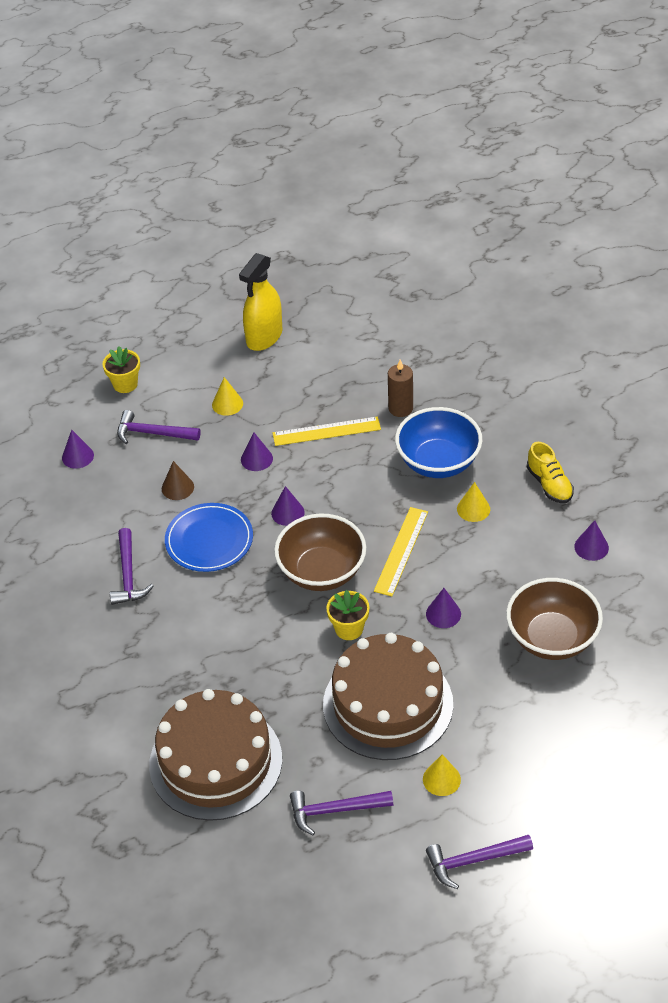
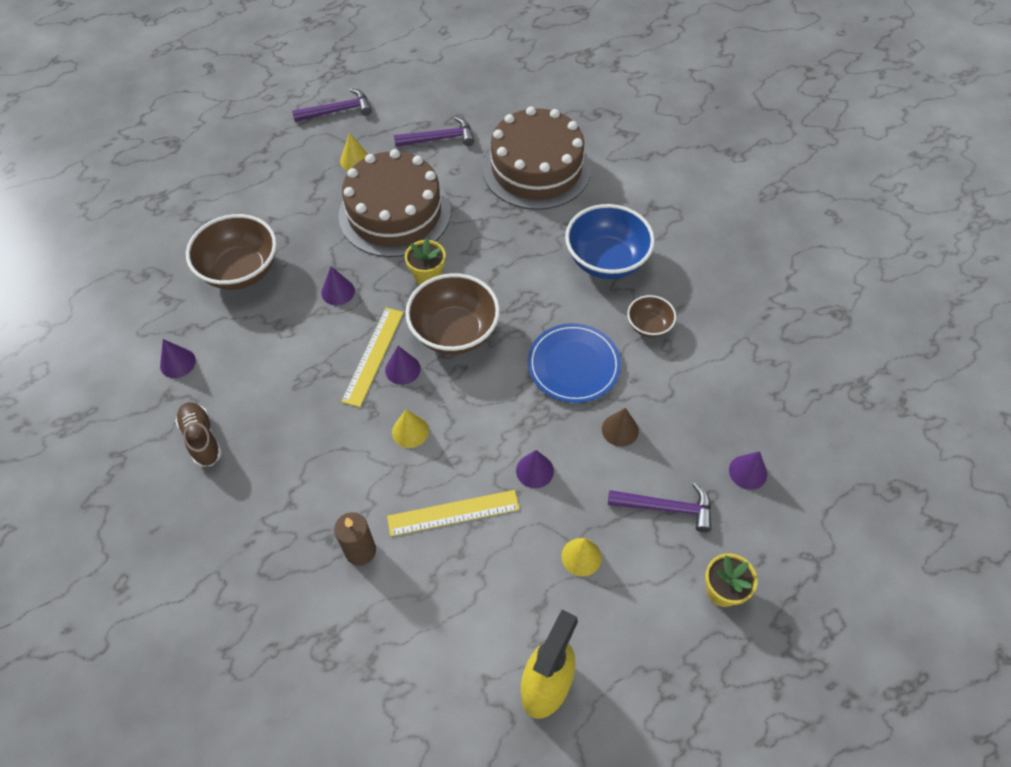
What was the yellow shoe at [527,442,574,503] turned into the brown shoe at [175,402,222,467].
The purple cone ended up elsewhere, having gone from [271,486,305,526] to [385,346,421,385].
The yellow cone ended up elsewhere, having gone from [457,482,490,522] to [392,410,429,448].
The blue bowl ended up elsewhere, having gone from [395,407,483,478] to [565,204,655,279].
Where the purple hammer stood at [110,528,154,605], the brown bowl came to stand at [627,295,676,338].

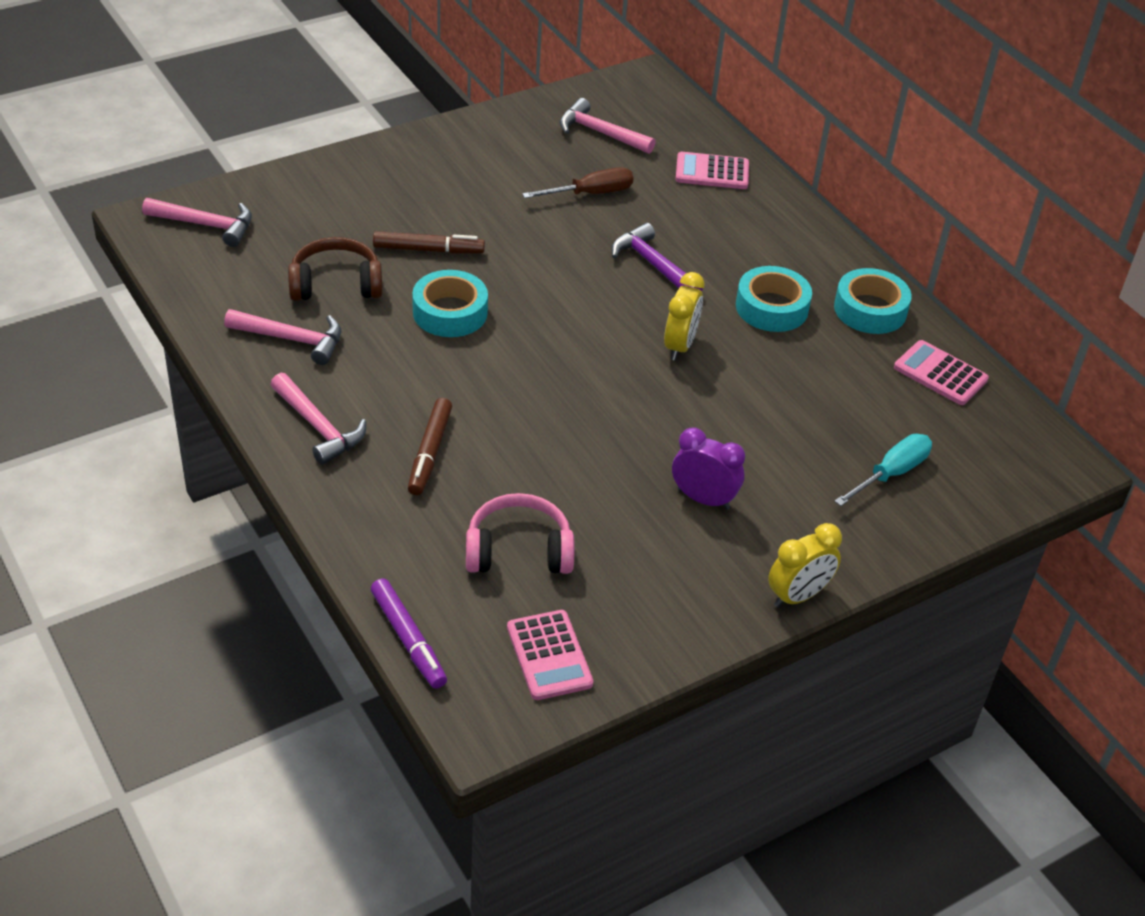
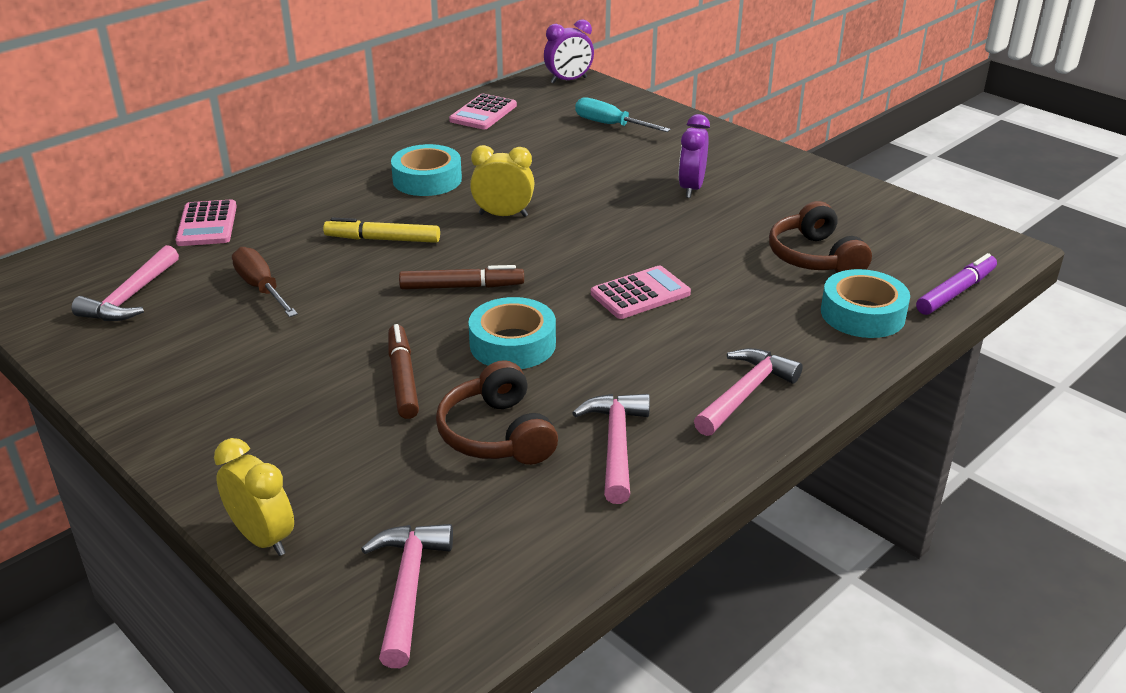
The yellow clock ended up elsewhere, having gone from [768,523,842,608] to [214,438,294,556].
Where the purple hammer stood at [611,223,703,291], the yellow marker came to stand at [323,217,440,243].
The brown marker ended up elsewhere, having gone from [408,398,452,495] to [399,265,524,289].
The second view gained the purple clock at [544,19,594,84].
The pink calculator ended up elsewhere, having gone from [507,610,593,700] to [591,266,691,319].
What was the pink headphones at [466,493,575,574] turned into the brown headphones at [769,201,872,273].
The turquoise tape ended up elsewhere, having gone from [834,268,912,334] to [821,269,910,338].

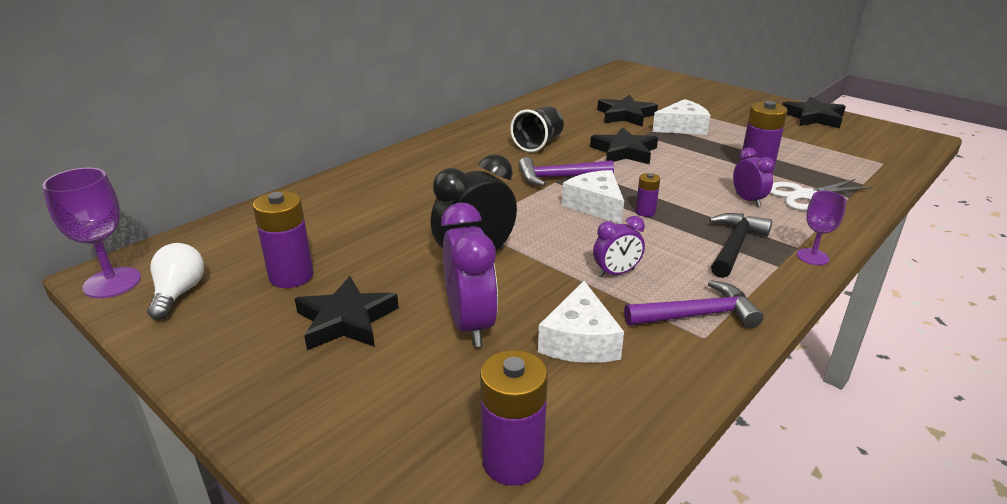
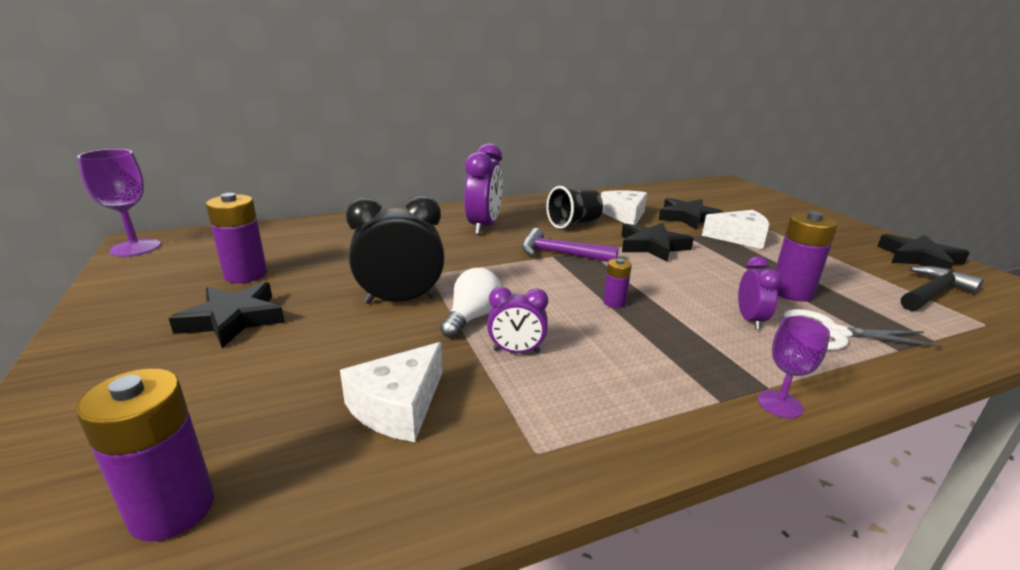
The white light bulb ended up elsewhere, having gone from [147,243,204,320] to [440,268,501,338].
The purple clock ended up elsewhere, having gone from [441,203,498,347] to [464,143,502,235].
The white cheese ended up elsewhere, having gone from [562,170,624,224] to [601,190,647,225].
The black hammer ended up elsewhere, having gone from [709,213,772,278] to [901,266,984,311].
The second view lost the purple hammer at [624,280,764,328].

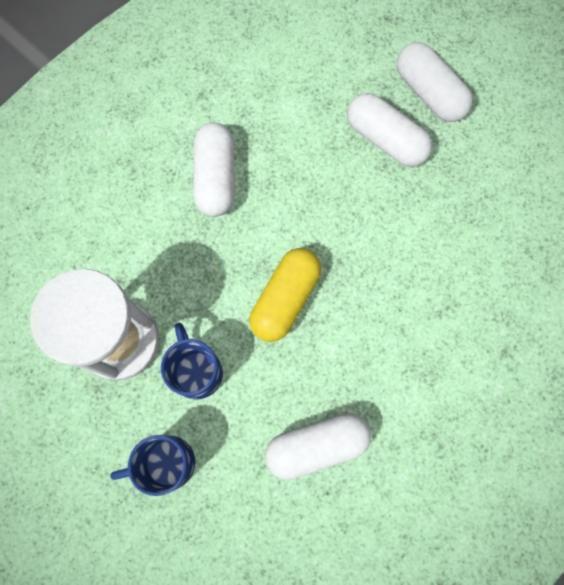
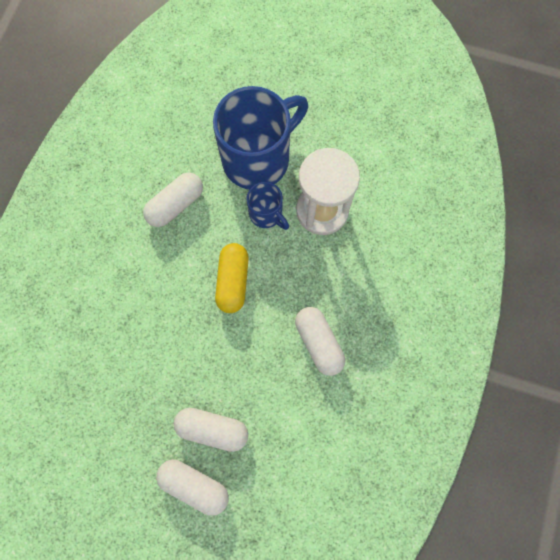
The size of the blue mug at [110,435,195,496] changed by a factor of 2.04.

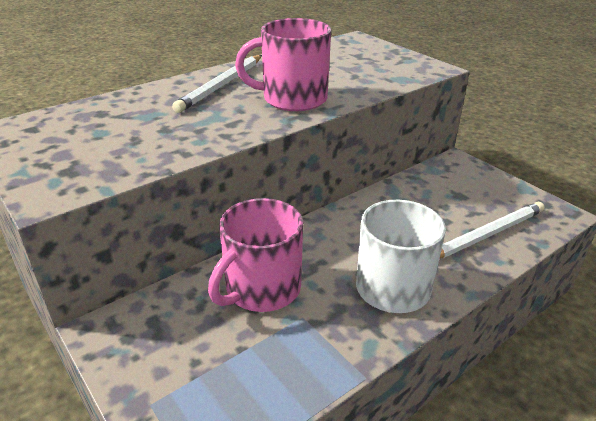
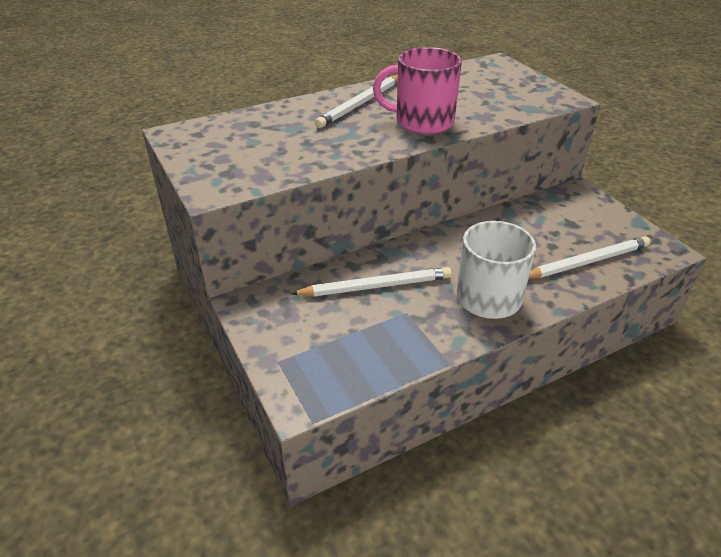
Where the pink mug stood at [208,198,303,312], the white pencil came to stand at [291,267,451,296].

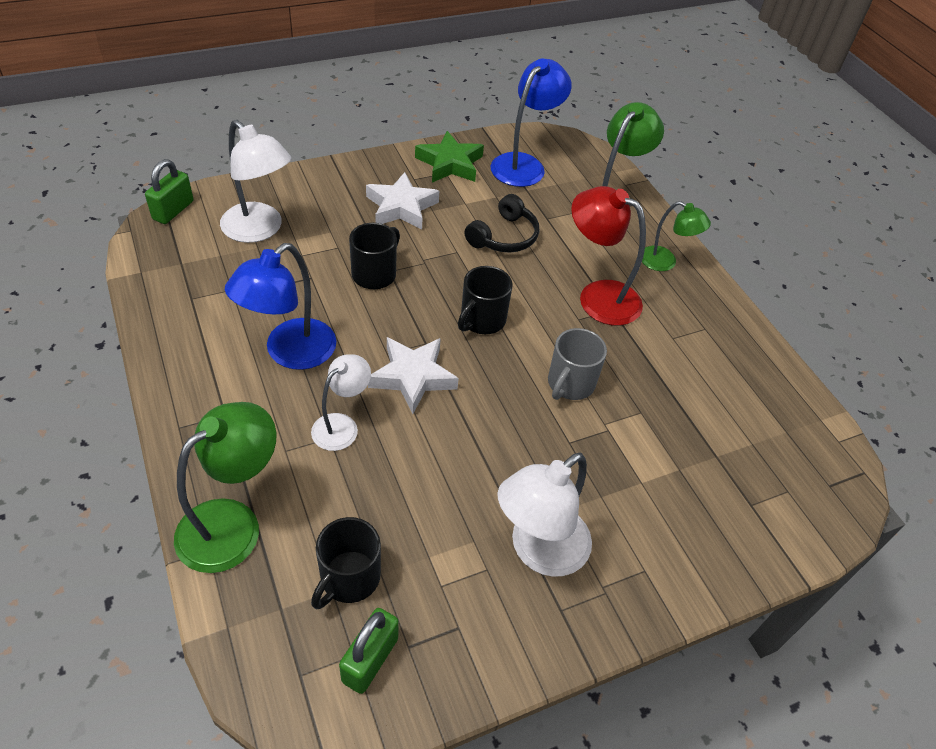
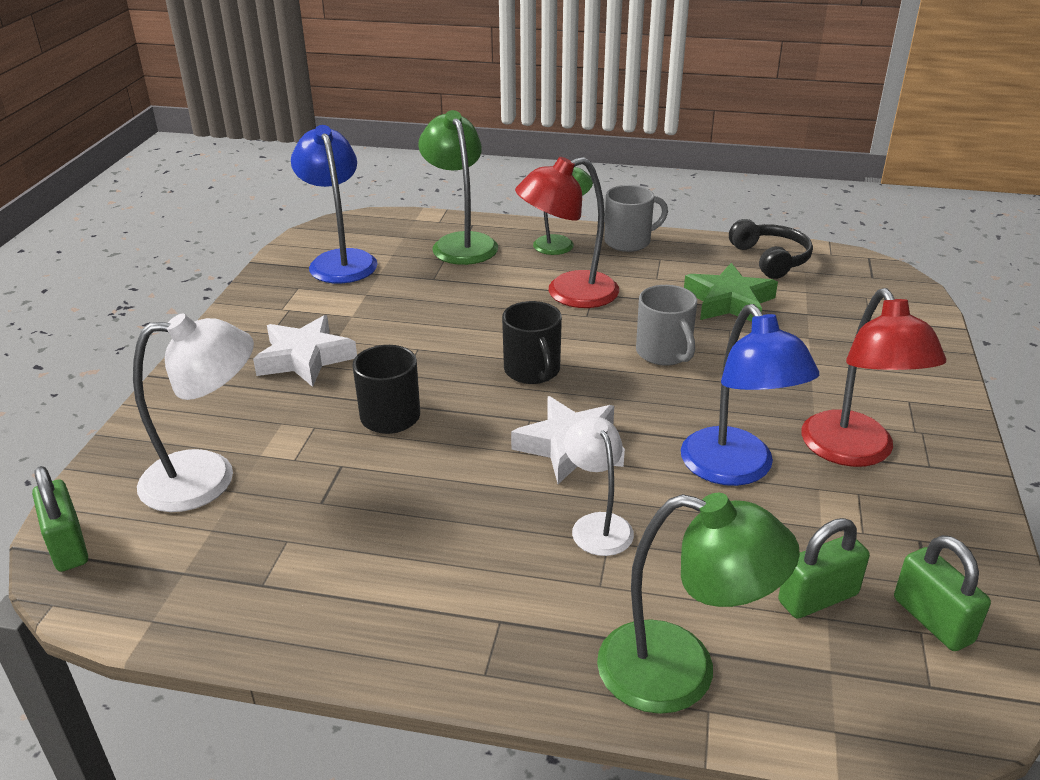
The green lamp at [174,402,276,573] ended up facing another way, 120 degrees clockwise from before.
The second view gained the grey mug at [604,185,668,252].
The blue lamp ended up elsewhere, having gone from [225,243,336,370] to [681,304,819,486].
The green star ended up elsewhere, having gone from [415,131,484,183] to [684,263,778,322].
The black headphones ended up elsewhere, having gone from [464,194,539,253] to [729,219,813,279].
Where the black mug stood at [311,517,381,609], the green padlock came to stand at [778,518,870,619].
What was the white lamp at [497,453,592,577] turned into the red lamp at [801,288,946,467].

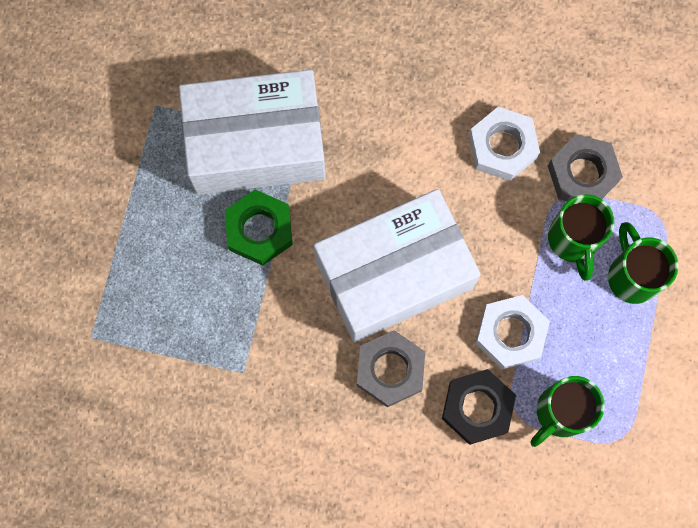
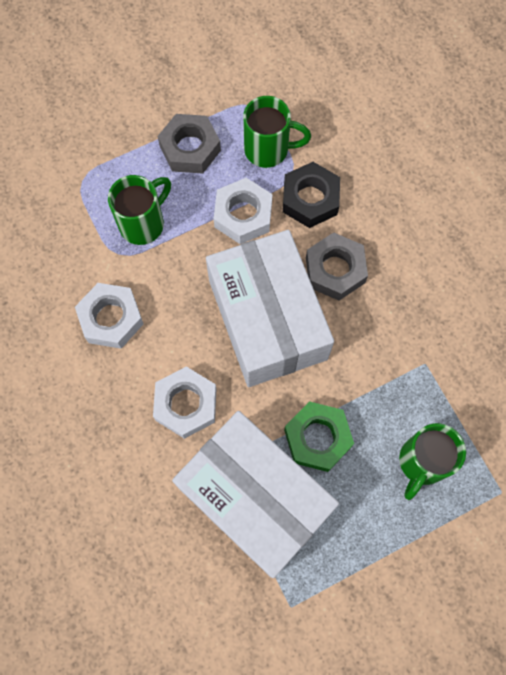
The second view gained the white nut at [153,367,216,439].
The grey nut ended up elsewhere, having gone from [548,135,623,201] to [158,114,221,174].
The white box at [314,189,481,342] ended up facing another way, 45 degrees clockwise from before.
The green mug ended up elsewhere, having gone from [608,222,679,304] to [399,423,466,500].

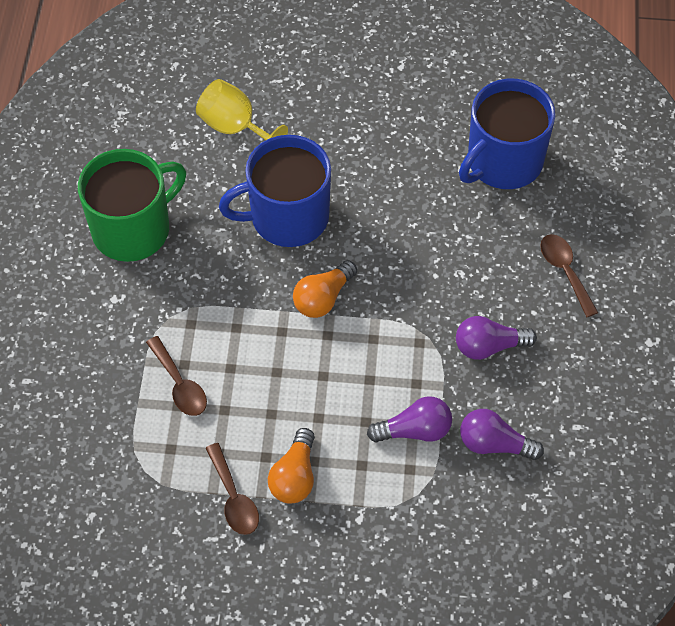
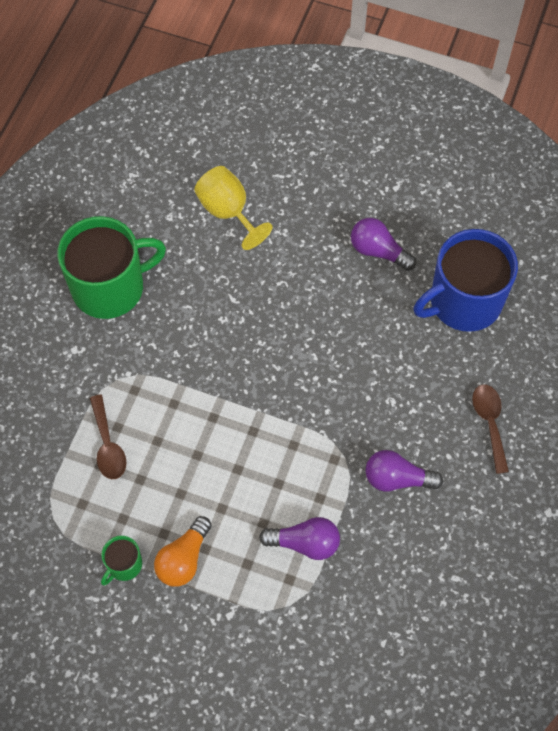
Where the brown spoon stood at [206,443,259,535], the green mug came to stand at [101,536,142,586].
The purple light bulb ended up elsewhere, having gone from [460,409,544,460] to [351,218,416,271].
The second view lost the blue mug at [219,135,331,247].
The second view lost the orange light bulb at [293,260,357,318].

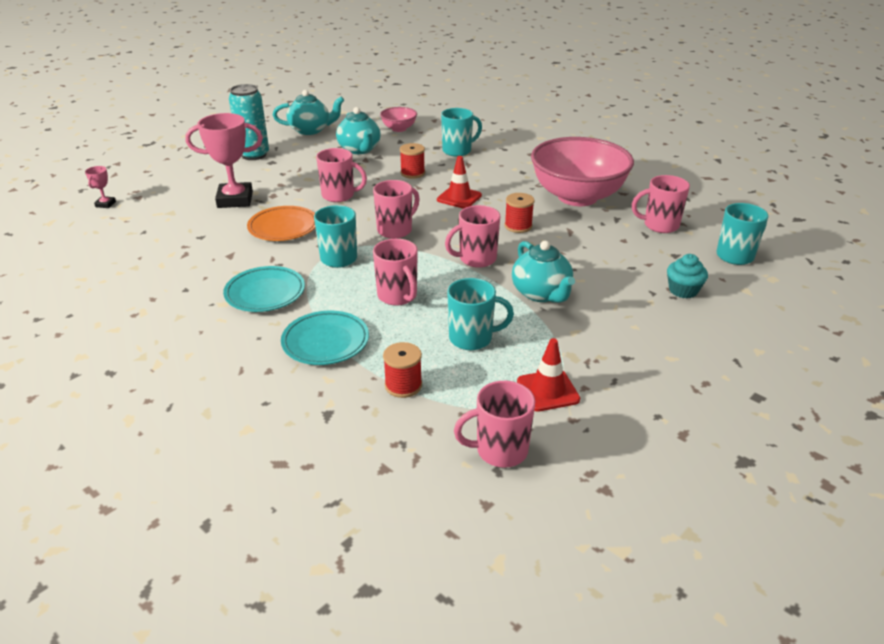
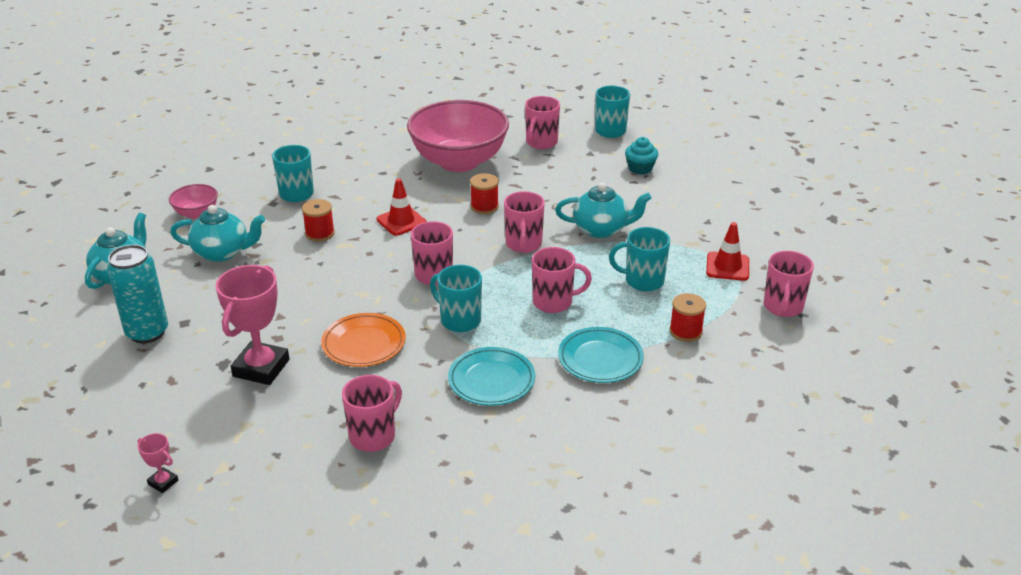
The pink mug ended up elsewhere, having gone from [316,148,367,202] to [342,375,402,452].
The turquoise mug at [447,278,514,350] ended up facing another way, 105 degrees counterclockwise from before.

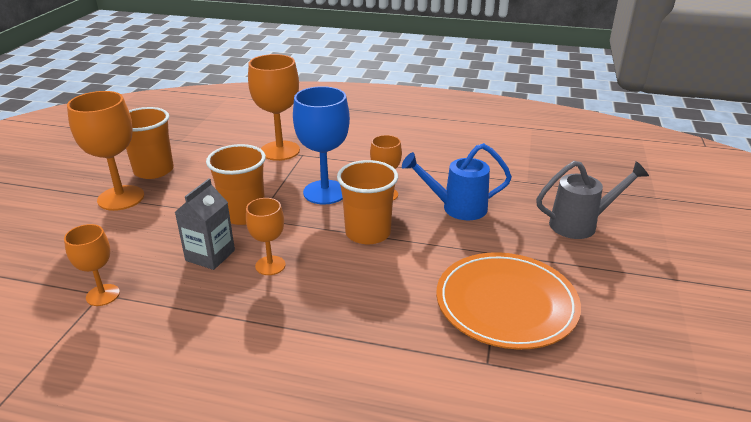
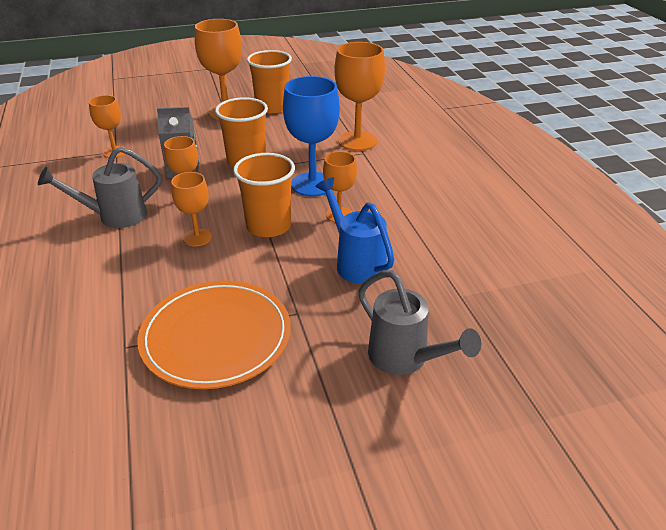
The second view gained the grey watering can at [38,146,162,228].
The second view gained the orange goblet at [171,172,212,246].

